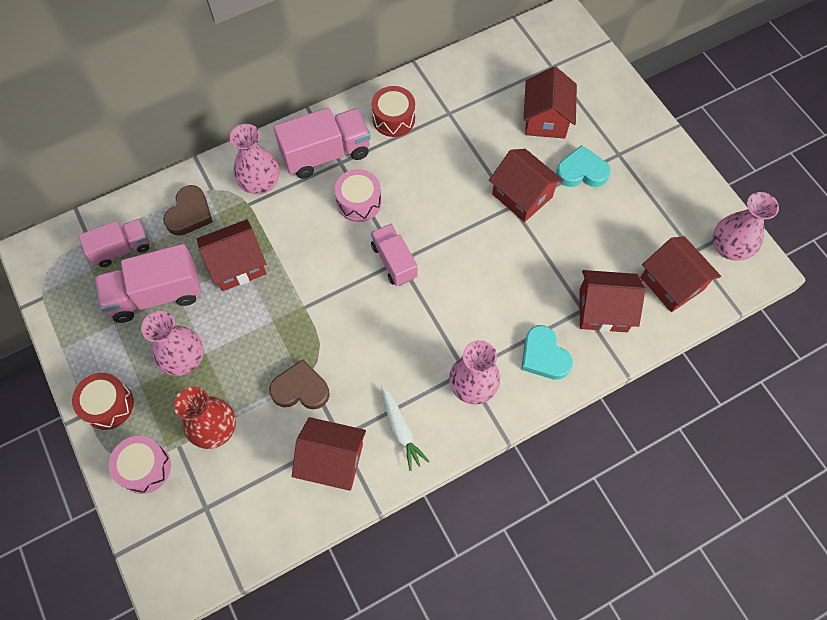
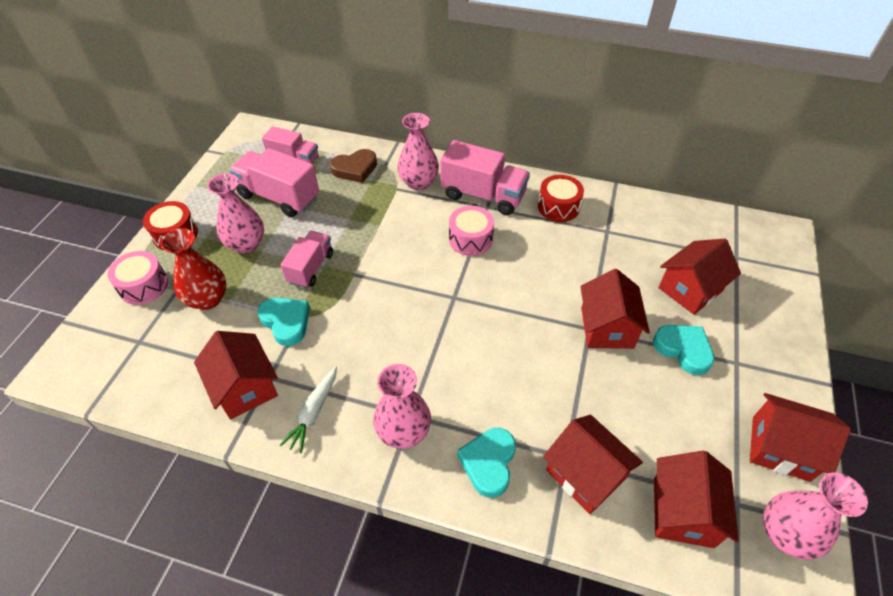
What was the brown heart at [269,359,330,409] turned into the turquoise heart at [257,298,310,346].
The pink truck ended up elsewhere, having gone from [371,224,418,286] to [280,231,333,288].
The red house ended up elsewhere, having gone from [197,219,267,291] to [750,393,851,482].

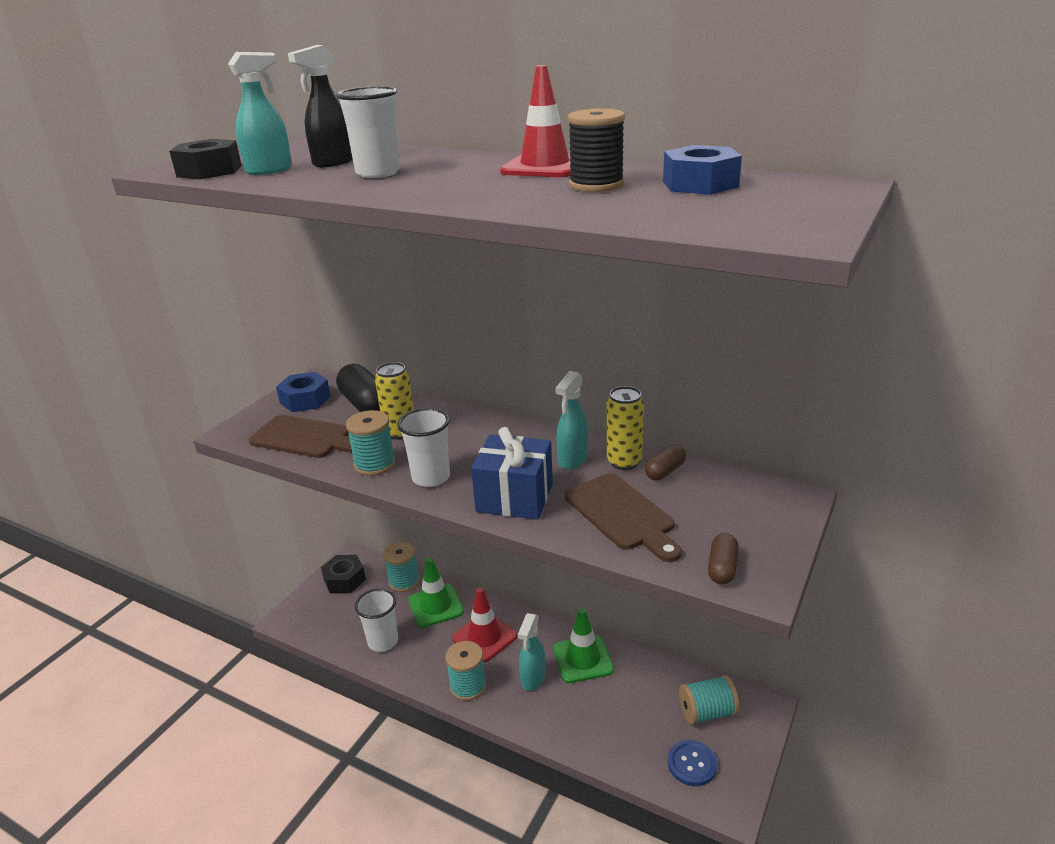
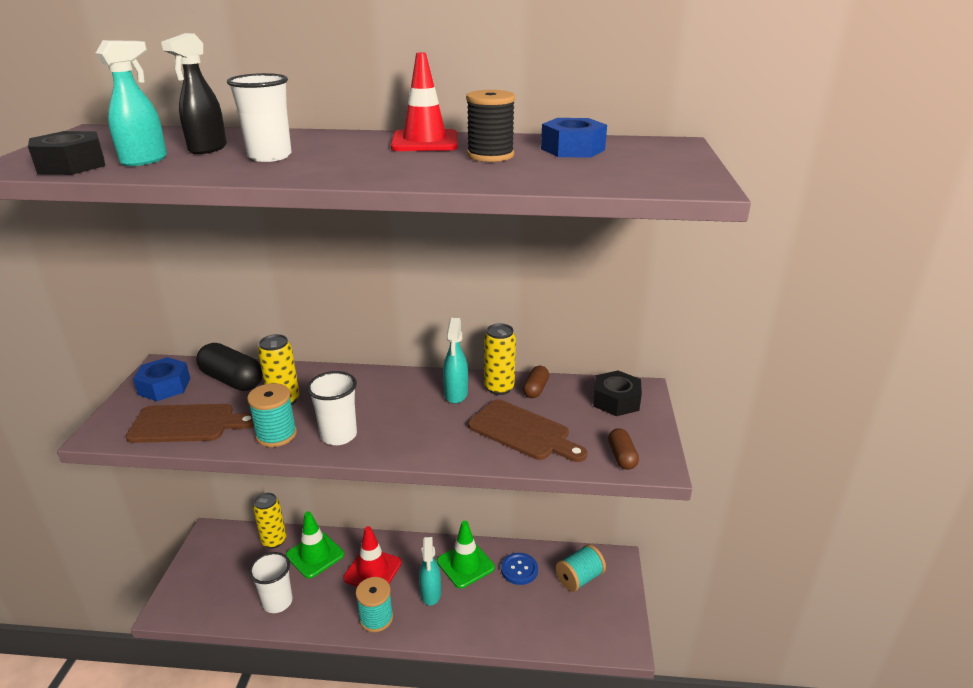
Where the turquoise spool stood at [383,542,420,592], the yellow can came to stand at [253,493,287,549].
The blue button ended up elsewhere, having gone from [668,740,717,786] to [501,553,538,585].
The black nut ended up elsewhere, having gone from [321,555,366,593] to [593,370,642,416].
The second view lost the blue gift at [471,427,553,520].

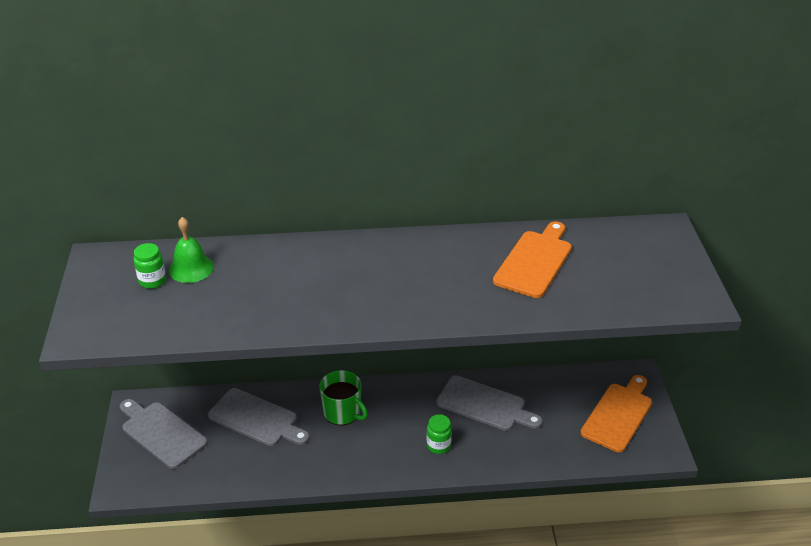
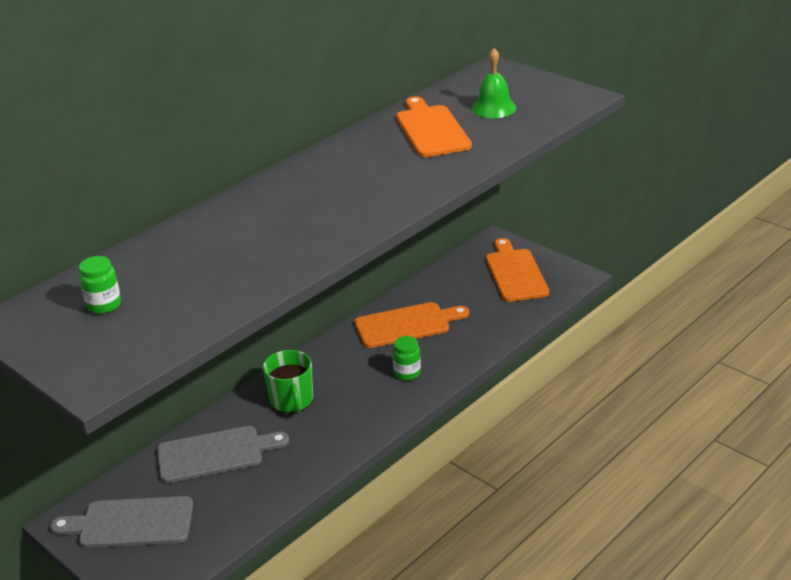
The green mug at [319,370,368,425] ended up facing another way, 75 degrees clockwise from before.
What was the grey cutting board at [436,375,543,431] turned into the orange cutting board at [355,302,469,348].
The green bell ended up elsewhere, having gone from [169,217,214,283] to [472,48,516,118].

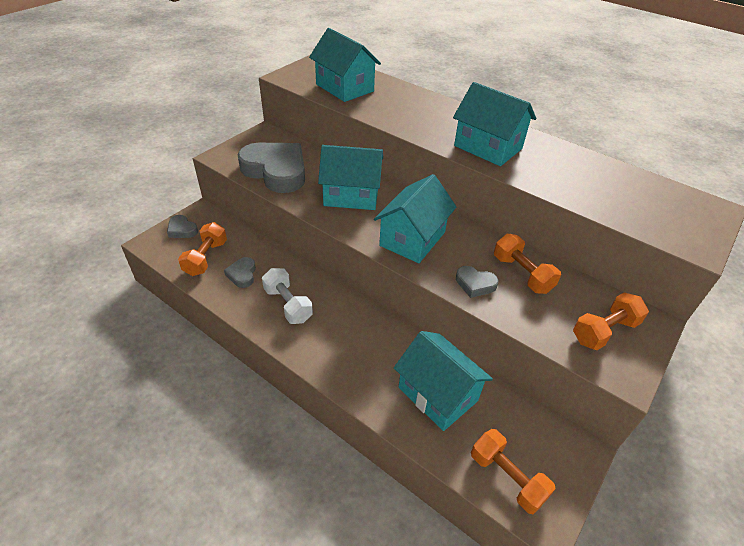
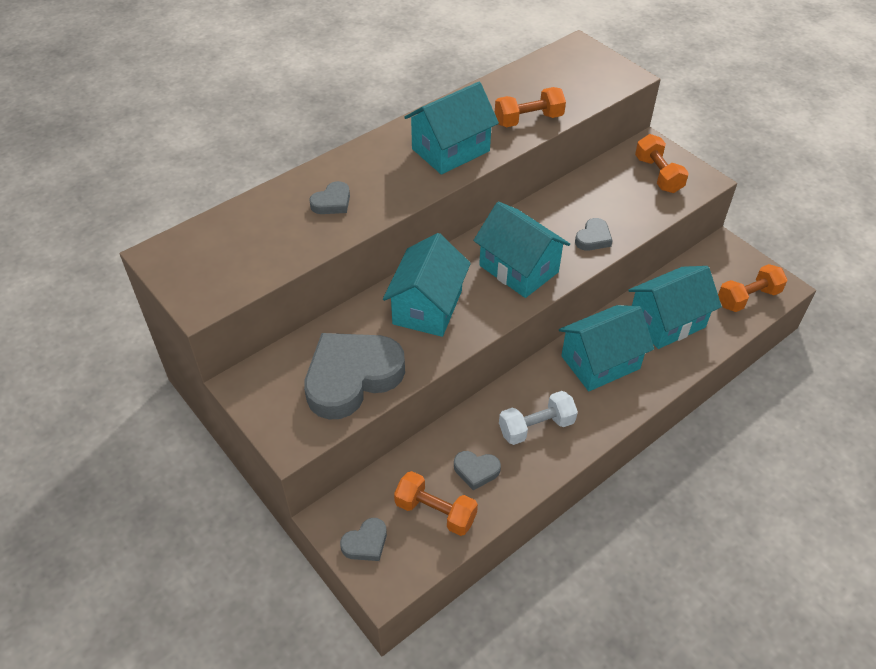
The second view gained the grey heart at [309,181,350,214].
The orange dumbbell ended up elsewhere, having gone from [494,234,561,294] to [495,87,566,127].
The turquoise house ended up elsewhere, having gone from [309,28,381,102] to [559,305,654,391].

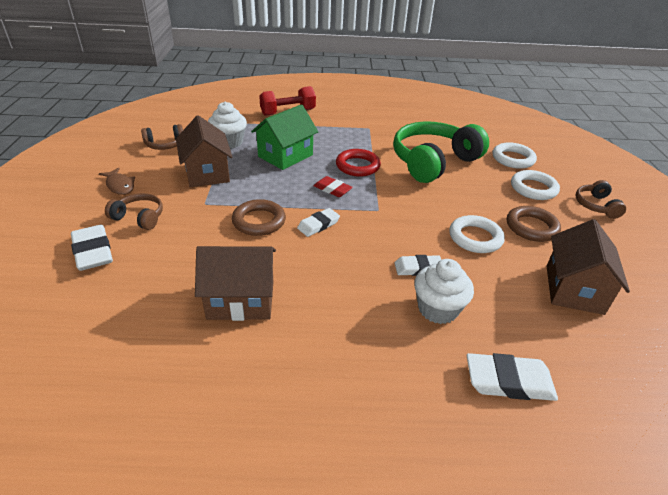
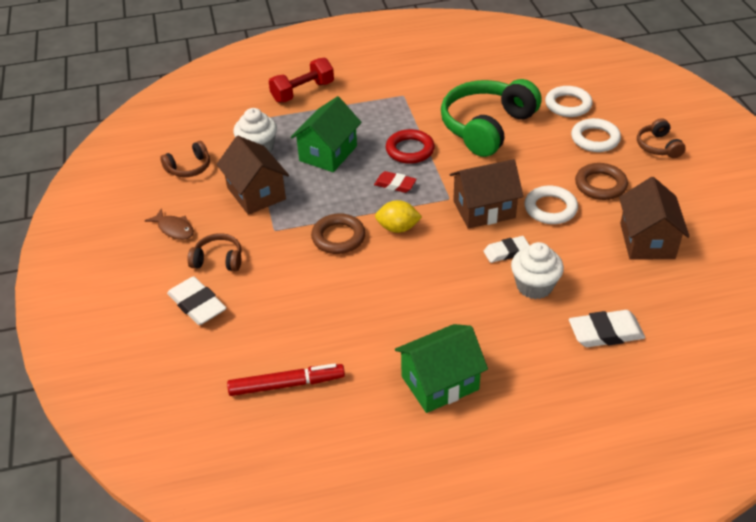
The second view gained the red marker at [227,363,345,396].
Where the white eraser stood at [297,208,340,237], the yellow lemon came to stand at [375,200,422,233].
The second view gained the green house at [395,324,488,413].
The brown house ended up elsewhere, having gone from [195,246,276,321] to [450,159,523,229].

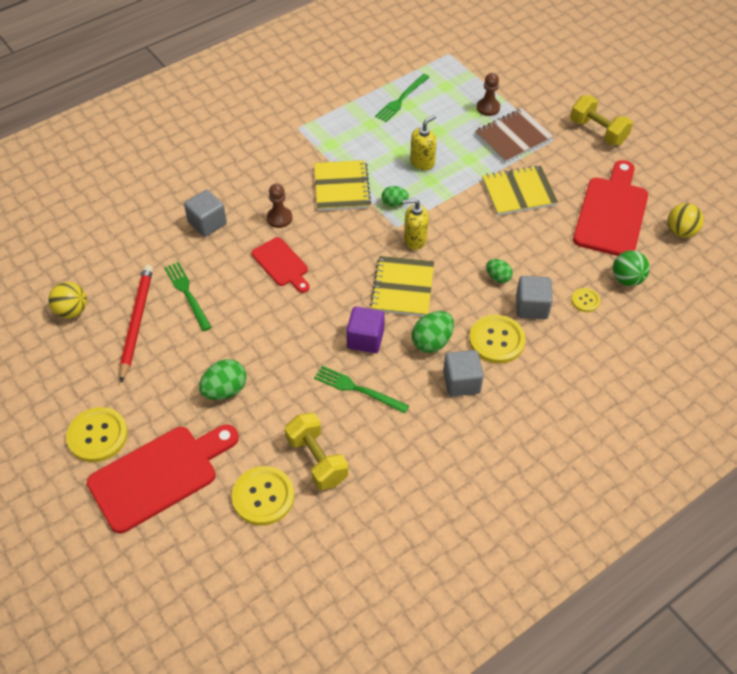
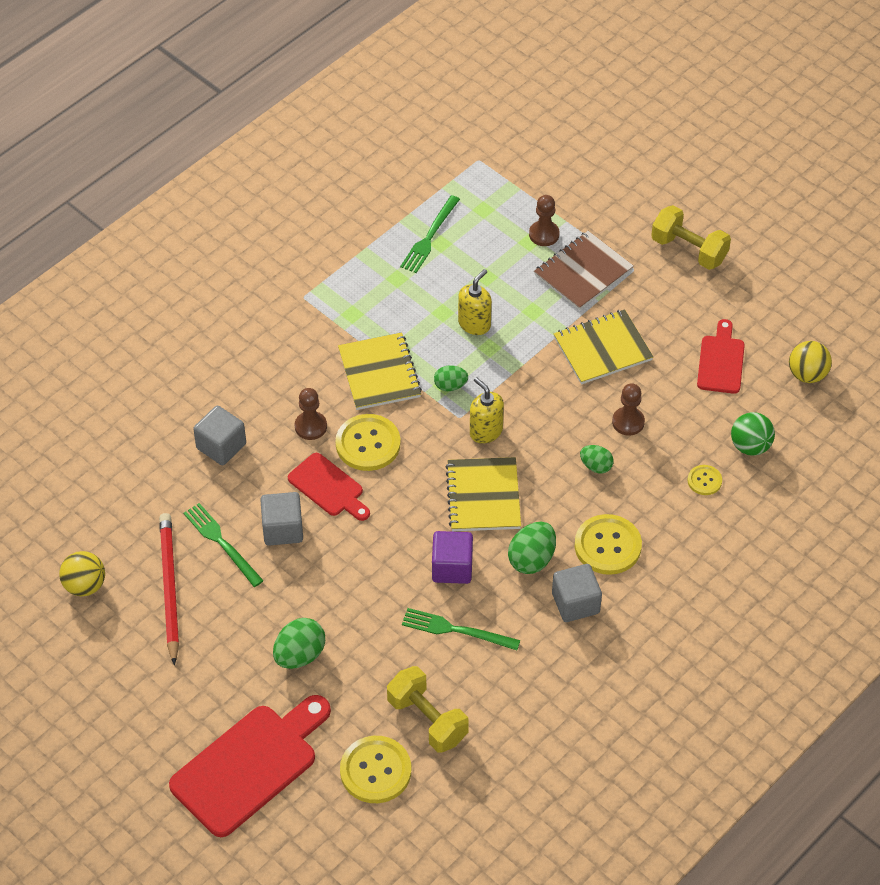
The grey cube ended up elsewhere, having gone from [516,276,553,319] to [260,492,303,546].
The yellow button ended up elsewhere, having gone from [66,407,128,462] to [336,414,401,471].
The yellow soap dispenser at [402,199,429,250] ended up facing another way, 60 degrees clockwise from before.
The second view gained the brown pawn at [612,383,645,436].
The size of the red cutting board at [573,160,648,256] changed by a factor of 0.57.

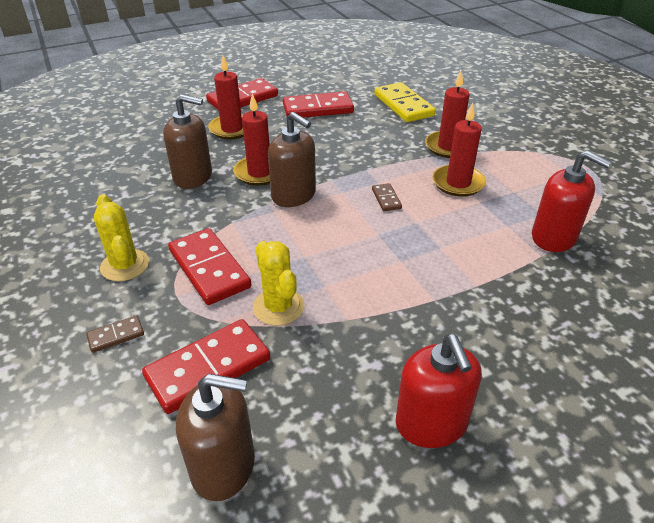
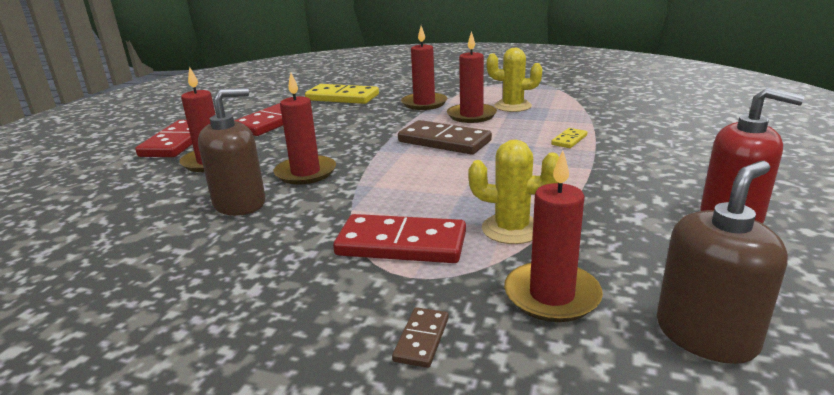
The size of the brown domino at [372,183,402,211] changed by a factor of 2.10.
The yellow cactus ended up elsewhere, having gone from [94,194,149,281] to [487,48,543,112].
Where the red domino stood at [142,319,270,414], the red candle came to stand at [504,150,603,322].
The second view gained the yellow domino at [551,128,587,148].
The second view lost the brown soap dispenser at [268,112,316,207].
The second view lost the red soap dispenser at [532,150,612,252].

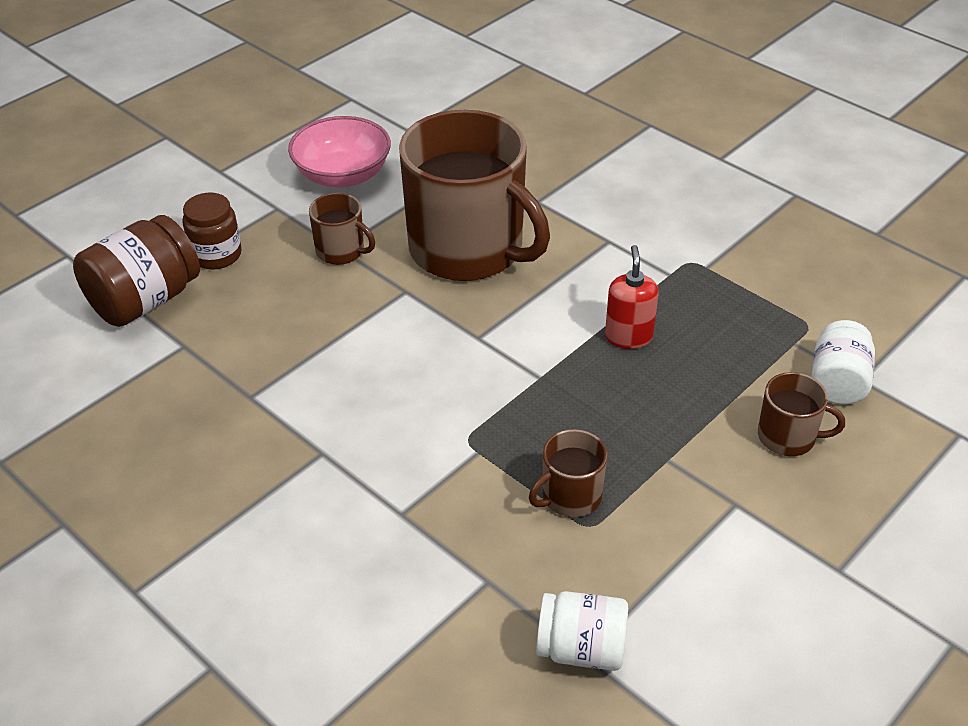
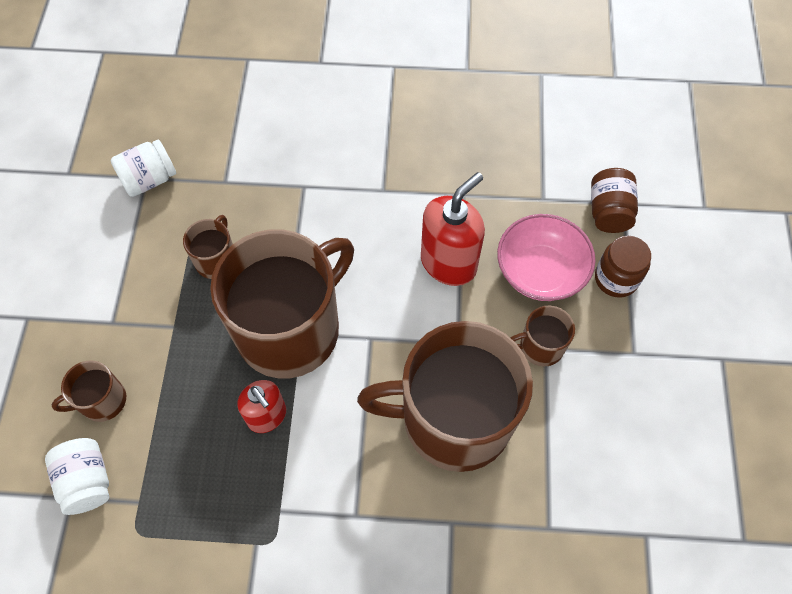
The second view gained the brown mug at [210,229,354,378].
The second view gained the red soap dispenser at [421,172,485,286].
The pink bowl ended up elsewhere, having gone from [288,116,391,188] to [497,214,596,301].
The size of the brown jar at [73,215,200,327] changed by a factor of 0.66.

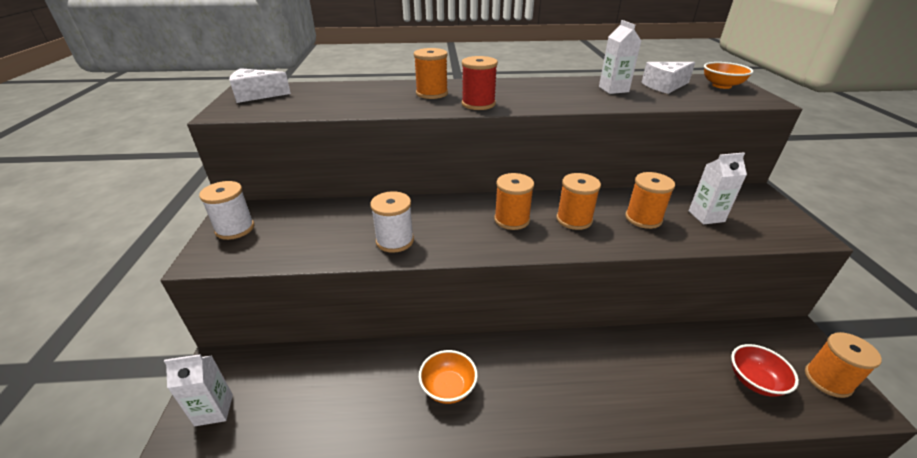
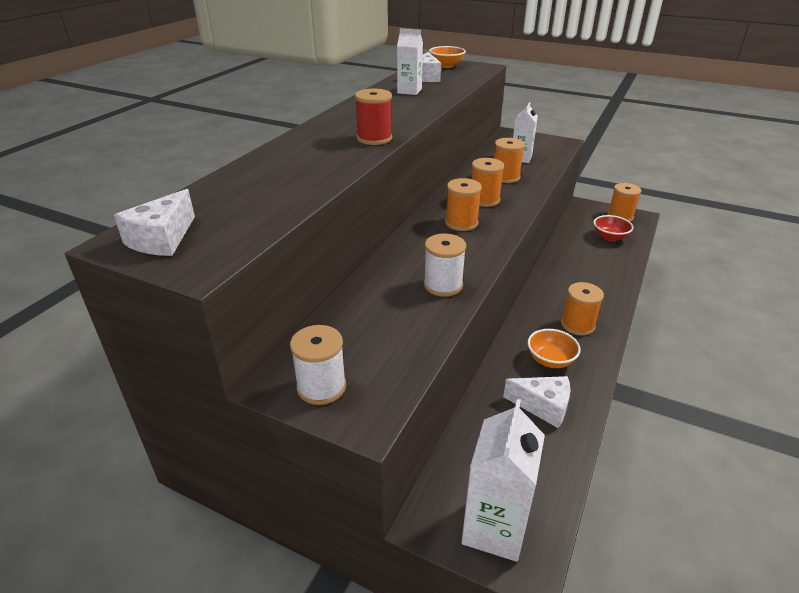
The size of the white carton at [164,354,233,426] changed by a factor of 1.64.
The second view gained the white cheese at [503,376,570,428].
The orange spool ended up elsewhere, having gone from [414,48,448,99] to [561,282,604,336].

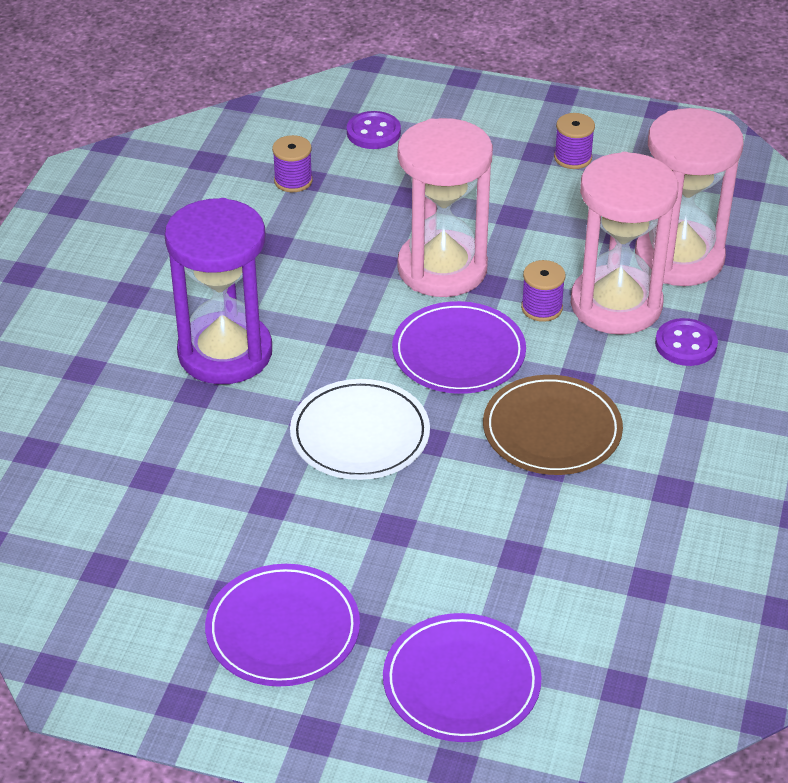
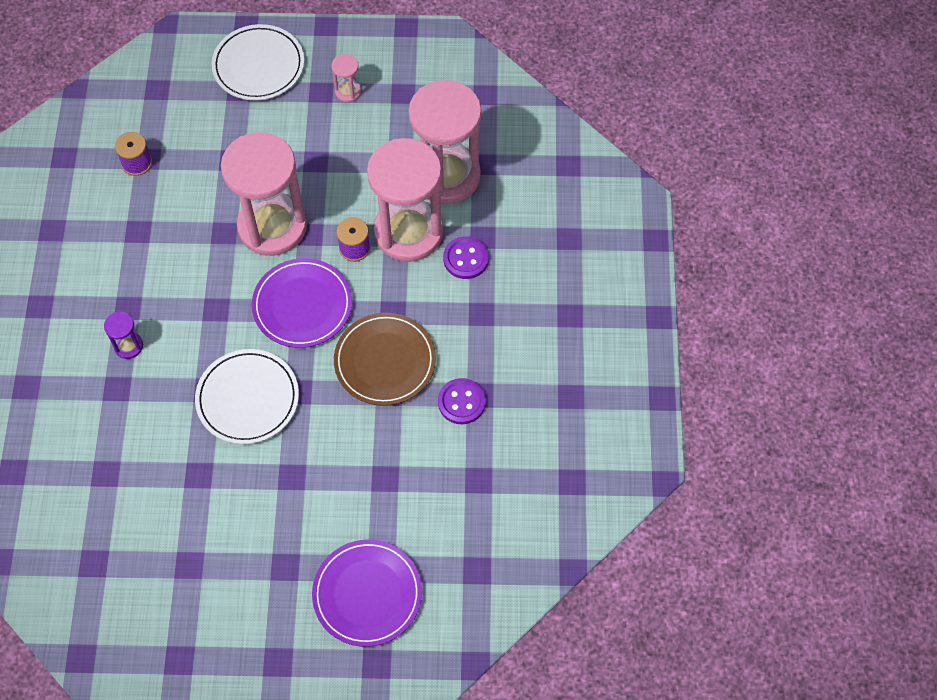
The size of the purple hourglass at [165,198,272,384] changed by a factor of 0.40.
The second view gained the white plate at [211,24,304,100].
Where the purple spool stood at [554,113,595,169], the pink hourglass came to stand at [331,54,361,103].
The purple button ended up elsewhere, having gone from [347,111,401,149] to [438,378,486,424].
The second view lost the purple plate at [205,564,360,686].

